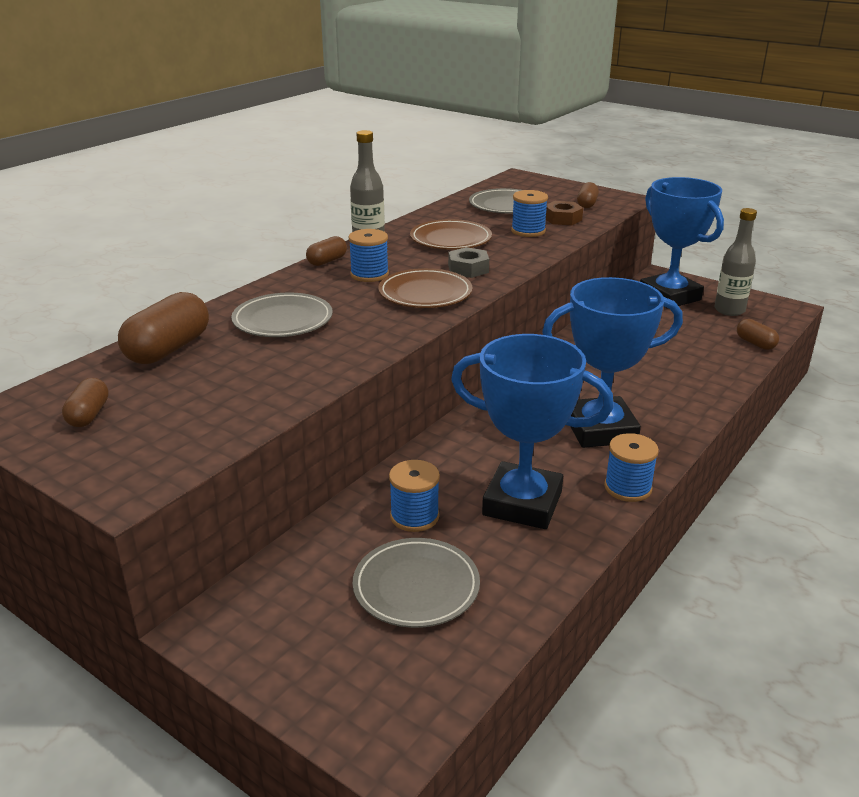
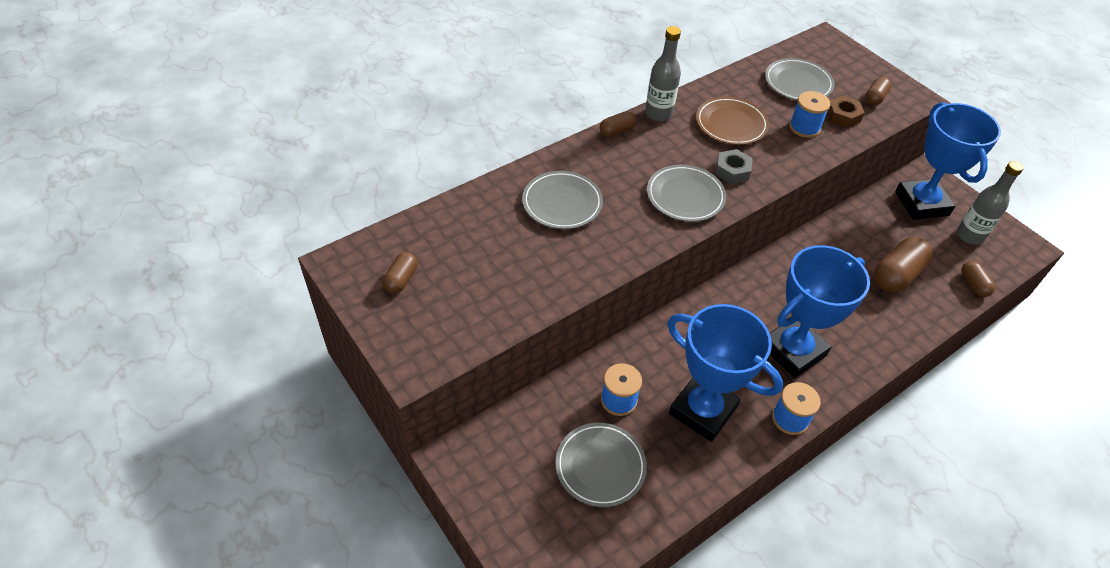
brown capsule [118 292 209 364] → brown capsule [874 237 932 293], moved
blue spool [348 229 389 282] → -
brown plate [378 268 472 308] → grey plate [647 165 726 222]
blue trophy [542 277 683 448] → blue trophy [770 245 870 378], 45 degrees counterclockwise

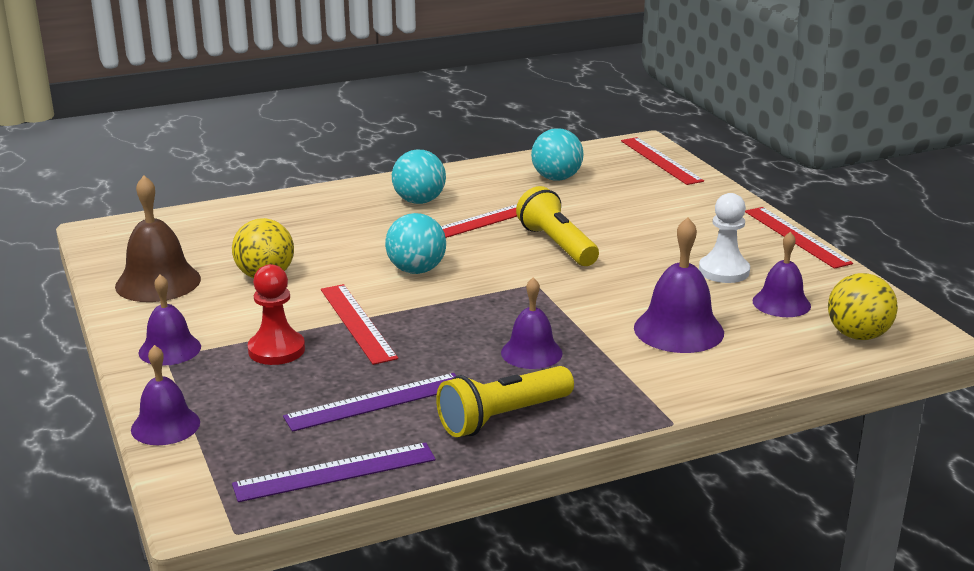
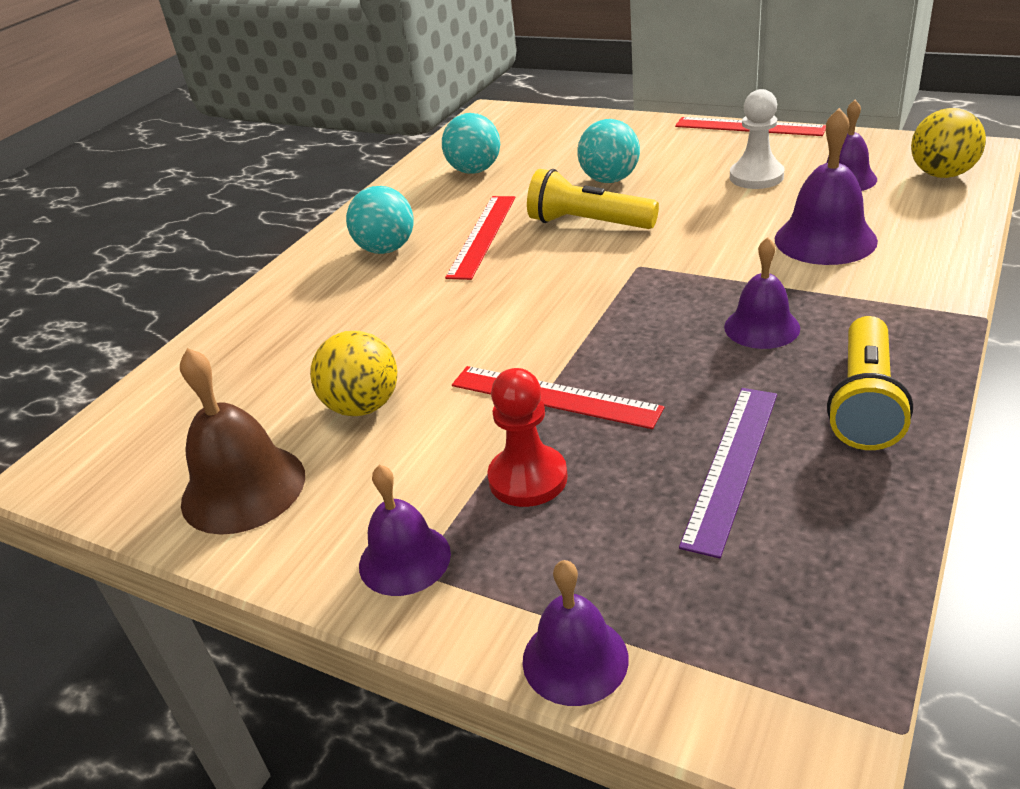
purple ruler [232 442 436 502] → -
turquoise ball [385 213 446 274] → turquoise ball [577 119 640 183], moved
red ruler [621 137 704 185] → -

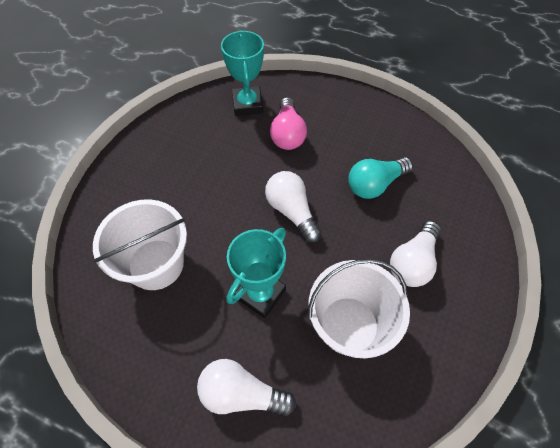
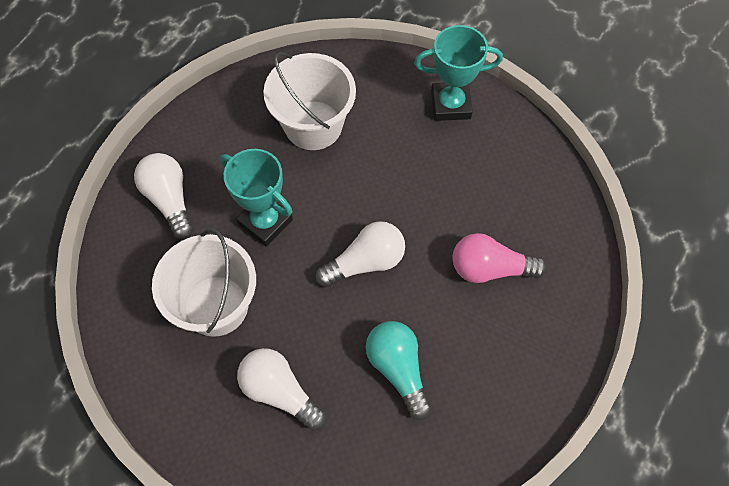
white light bulb [197 359 296 416] → white light bulb [134 153 194 239], 45 degrees counterclockwise
turquoise trophy [221 30 264 116] → turquoise trophy [414 25 503 121], moved

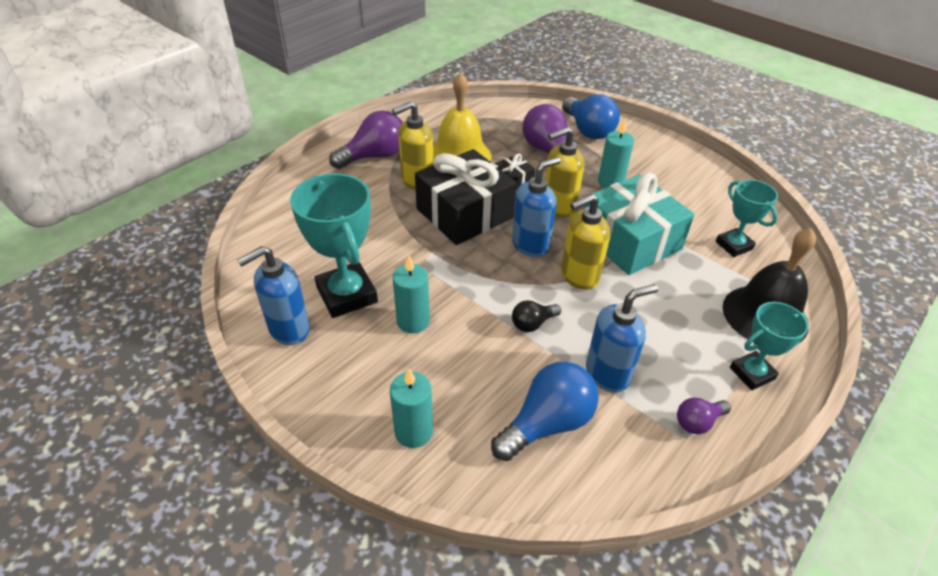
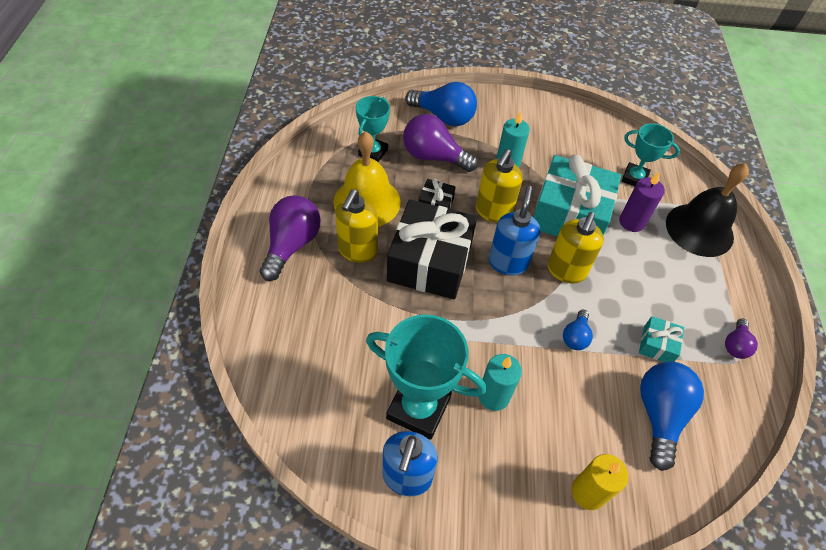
turquoise candle [390 368 433 448] → yellow candle [572 454 629 510]
black light bulb [512 300 561 332] → blue light bulb [563 310 593 350]
blue soap dispenser [586 284 658 393] → turquoise gift [639 316 684 362]
turquoise trophy [730 302 808 390] → turquoise trophy [356 96 390 162], moved
- → purple candle [619 172 665 232]

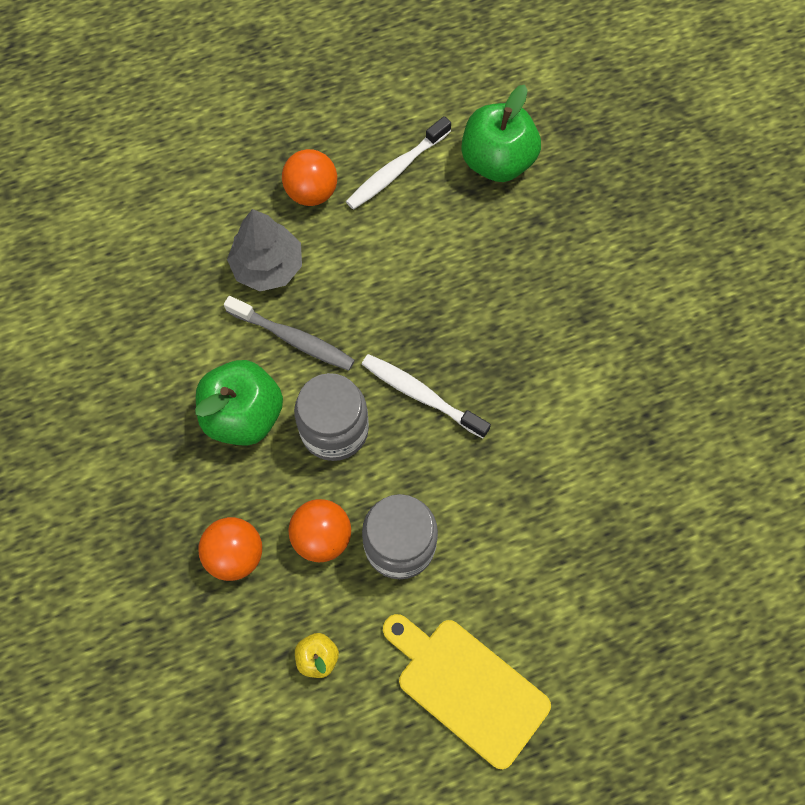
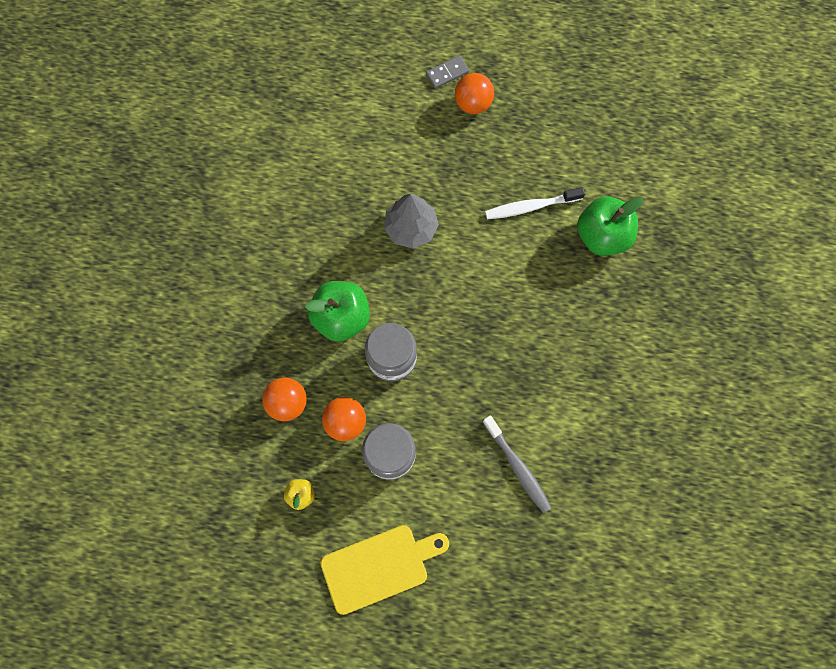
grey toothbrush [224 296 355 371] → grey toothbrush [483 415 552 513], moved
orange ball [282 149 337 206] → orange ball [455 73 494 114], moved
white toothbrush [362 354 491 439] → -
yellow cutting board [383 614 551 769] → yellow cutting board [321 525 449 615], 90 degrees clockwise
- → grey domino [426 56 469 89]

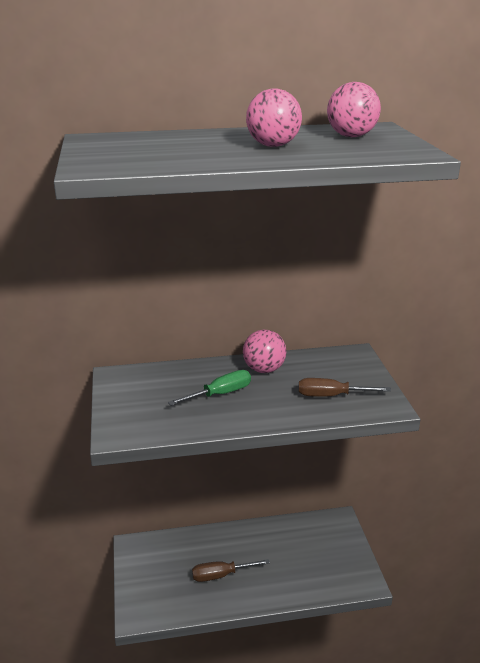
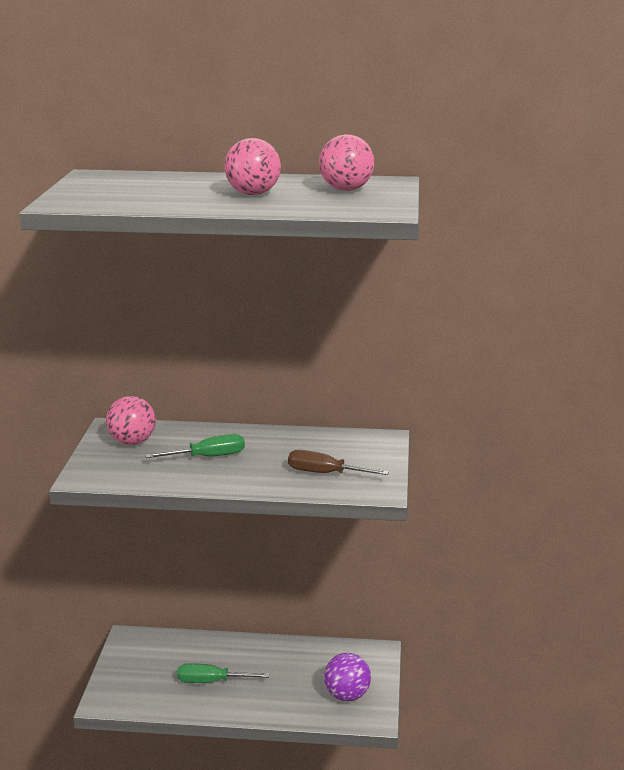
brown screwdriver [192 559 270 582] → green screwdriver [177 663 269 683]
pink ball [243 330 286 373] → pink ball [106 396 156 445], moved
- → purple ball [324 653 371 701]

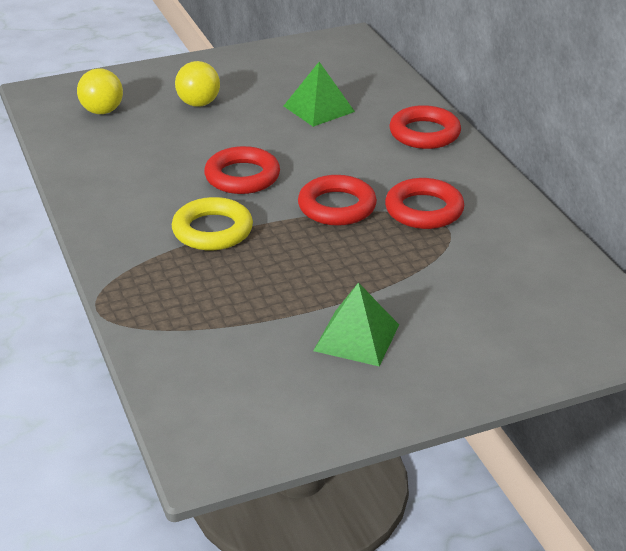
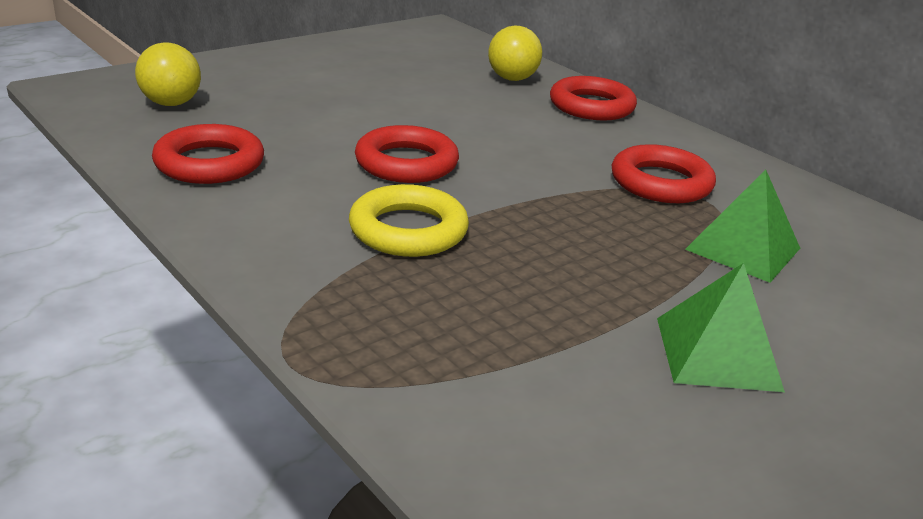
yellow ball [175 61 220 107] → yellow ball [488 26 542 81], moved
green pyramid [284 62 355 127] → green pyramid [685 169 800 283], moved
red ring [298 175 377 226] → red ring [152 124 264 184], moved

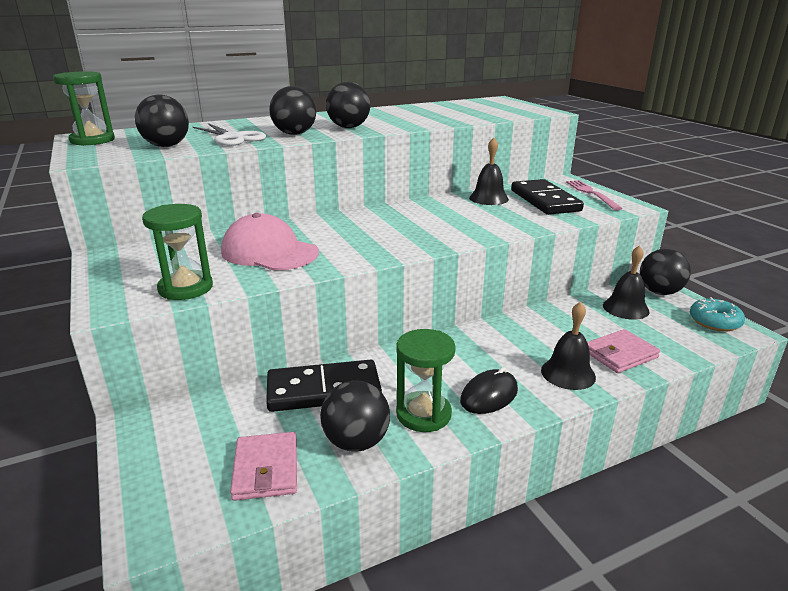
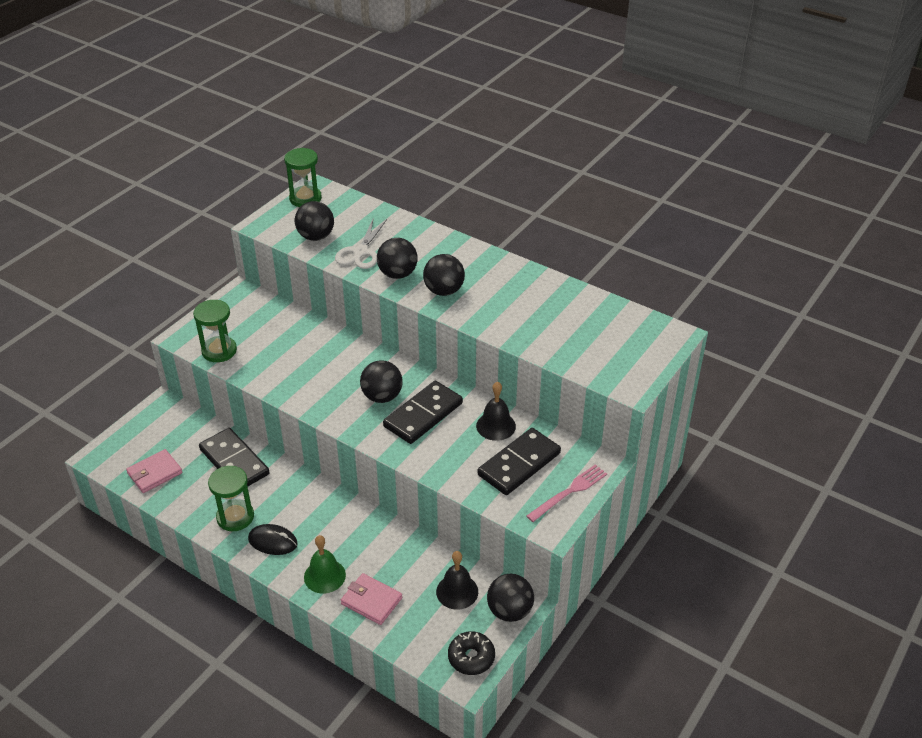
pink cap [221 213 319 271] → -
black ball [320 380 390 452] → black ball [360 360 403 403], moved
black bell [541 302 596 390] → green bell [304 535 346 593]
turquoise donut [690 297 745 332] → black donut [448 631 495 675]
- → black domino [383 381 463 444]

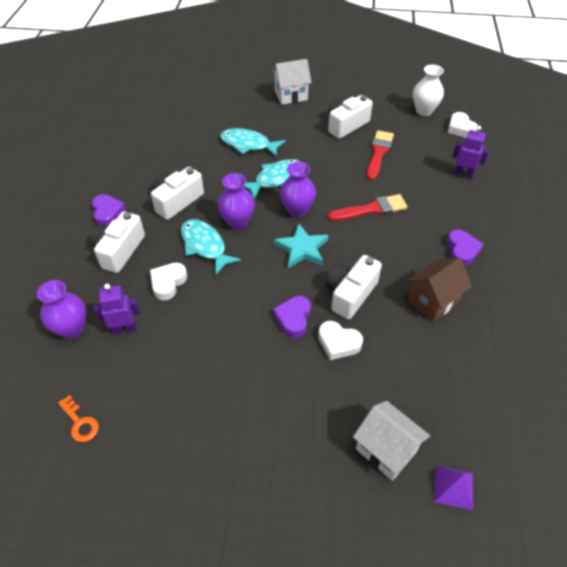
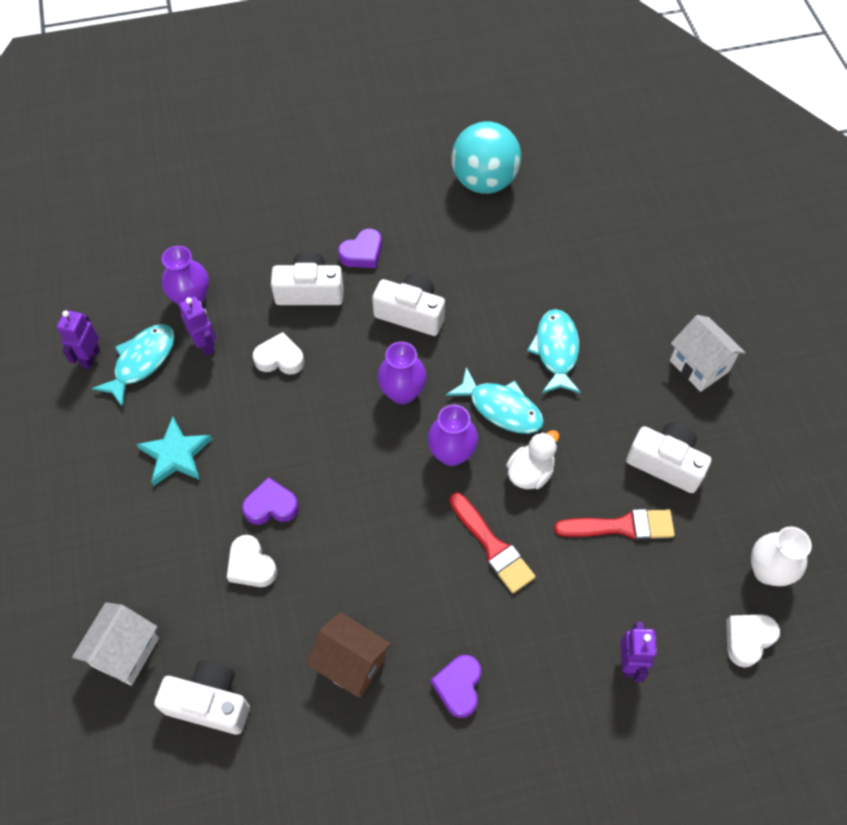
orange key [58 395 99 442] → purple robot [57 310 100 369]
turquoise fish [181 219 241 275] → turquoise fish [92 324 175 408], moved
turquoise star [274 224 329 268] → turquoise star [136 417 212 486], moved
white heart [318 321 363 360] → white heart [227 535 277 587], 45 degrees counterclockwise
white camera [326 255 382 319] → white camera [154 661 250 735], moved
purple pyramid [434 466 473 510] → -
purple heart [447 230 484 266] → purple heart [431 655 481 718], 120 degrees clockwise
- → turquoise ball [451 121 521 194]
- → white duck [506 430 559 489]

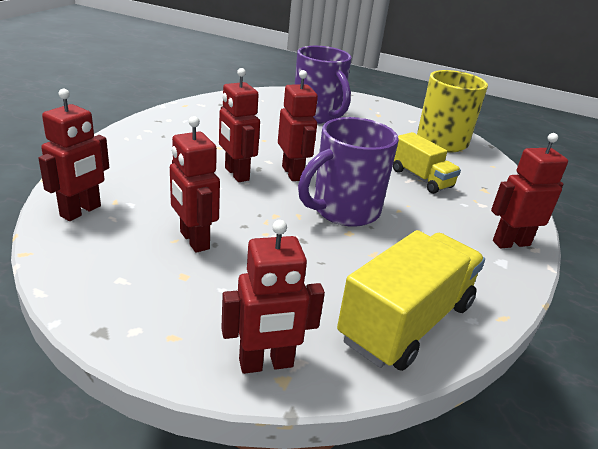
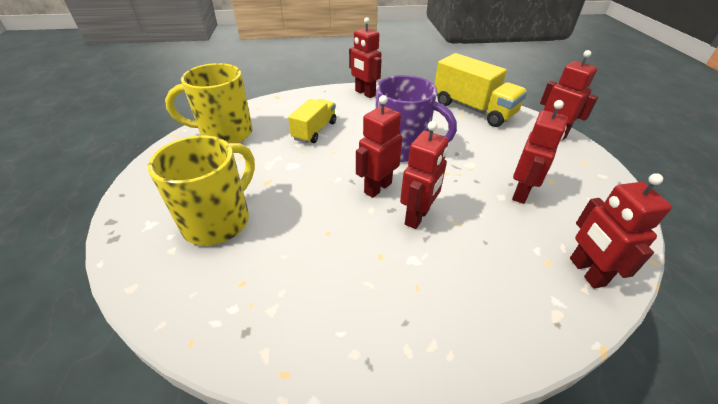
red robot [38 89 109 221] → red robot [570 173 672 288], 105 degrees counterclockwise
purple mug [295 46 352 124] → yellow mug [148 135 255 246]
yellow truck [337 230 485 371] → yellow truck [435 53 528 127], 150 degrees counterclockwise

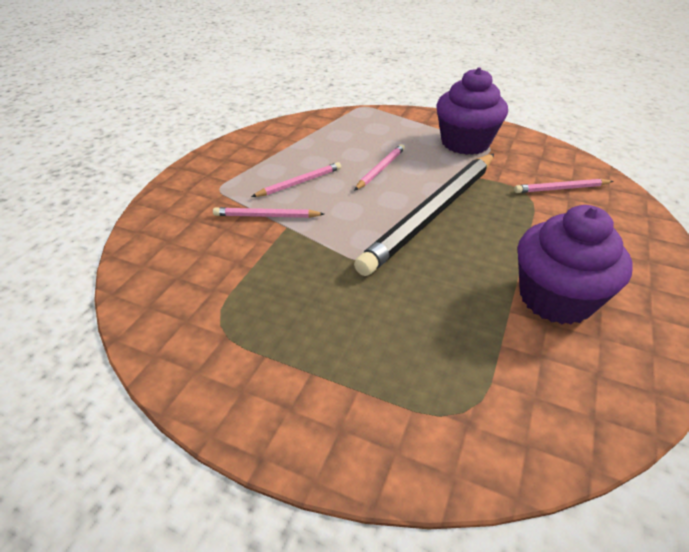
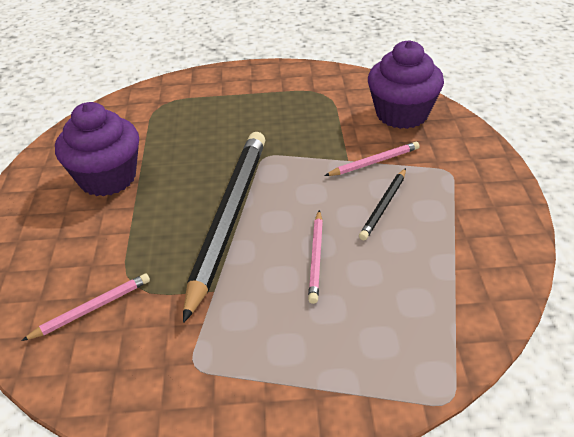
pink pencil [251 162 341 197] → black pencil [359 168 406 240]
purple cupcake [436 68 508 155] → purple cupcake [368 40 444 129], moved

